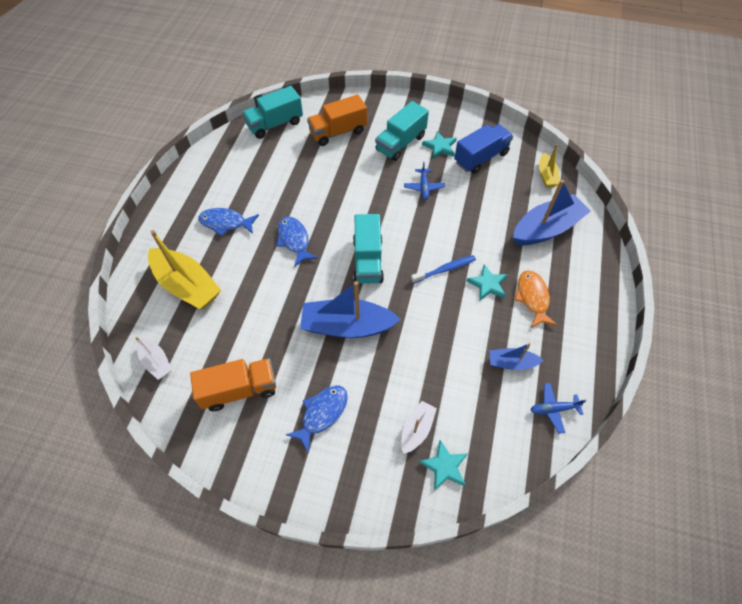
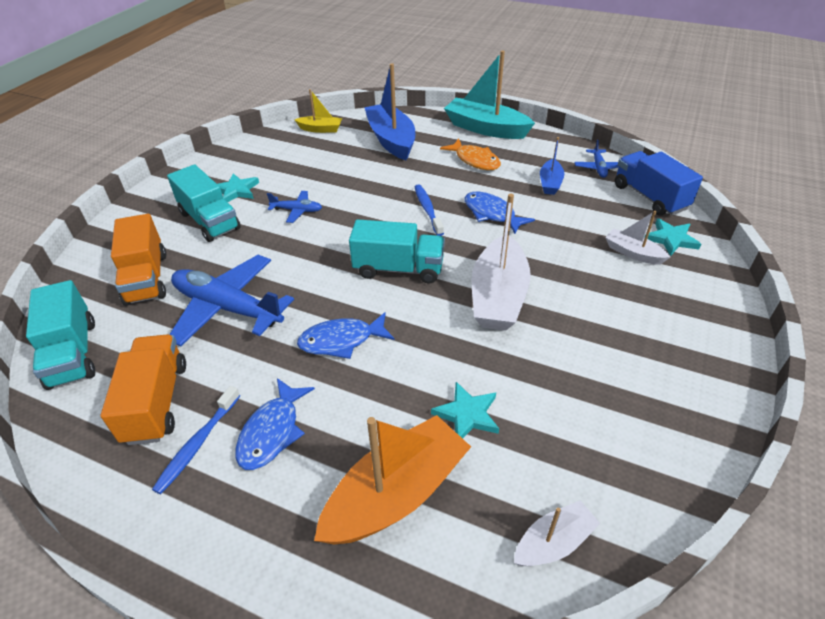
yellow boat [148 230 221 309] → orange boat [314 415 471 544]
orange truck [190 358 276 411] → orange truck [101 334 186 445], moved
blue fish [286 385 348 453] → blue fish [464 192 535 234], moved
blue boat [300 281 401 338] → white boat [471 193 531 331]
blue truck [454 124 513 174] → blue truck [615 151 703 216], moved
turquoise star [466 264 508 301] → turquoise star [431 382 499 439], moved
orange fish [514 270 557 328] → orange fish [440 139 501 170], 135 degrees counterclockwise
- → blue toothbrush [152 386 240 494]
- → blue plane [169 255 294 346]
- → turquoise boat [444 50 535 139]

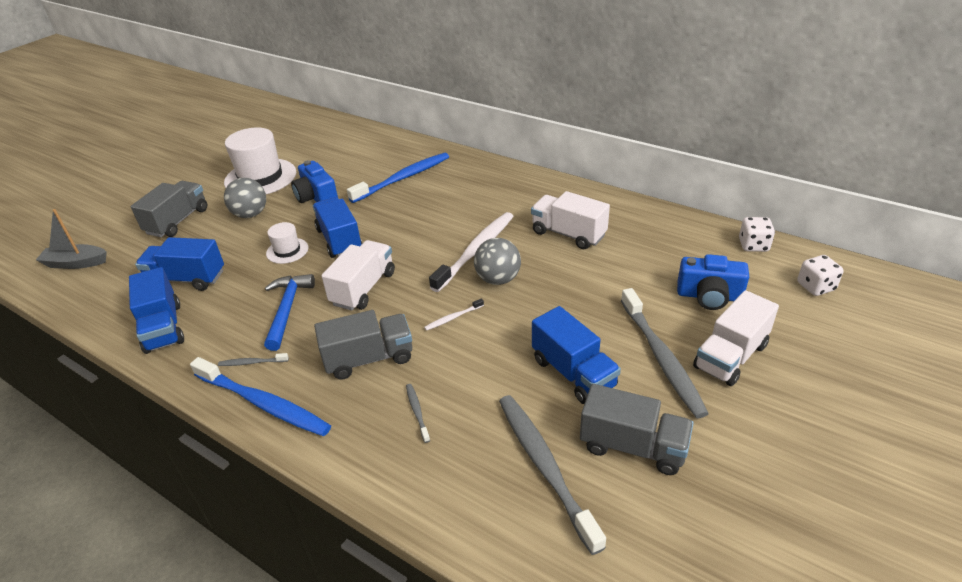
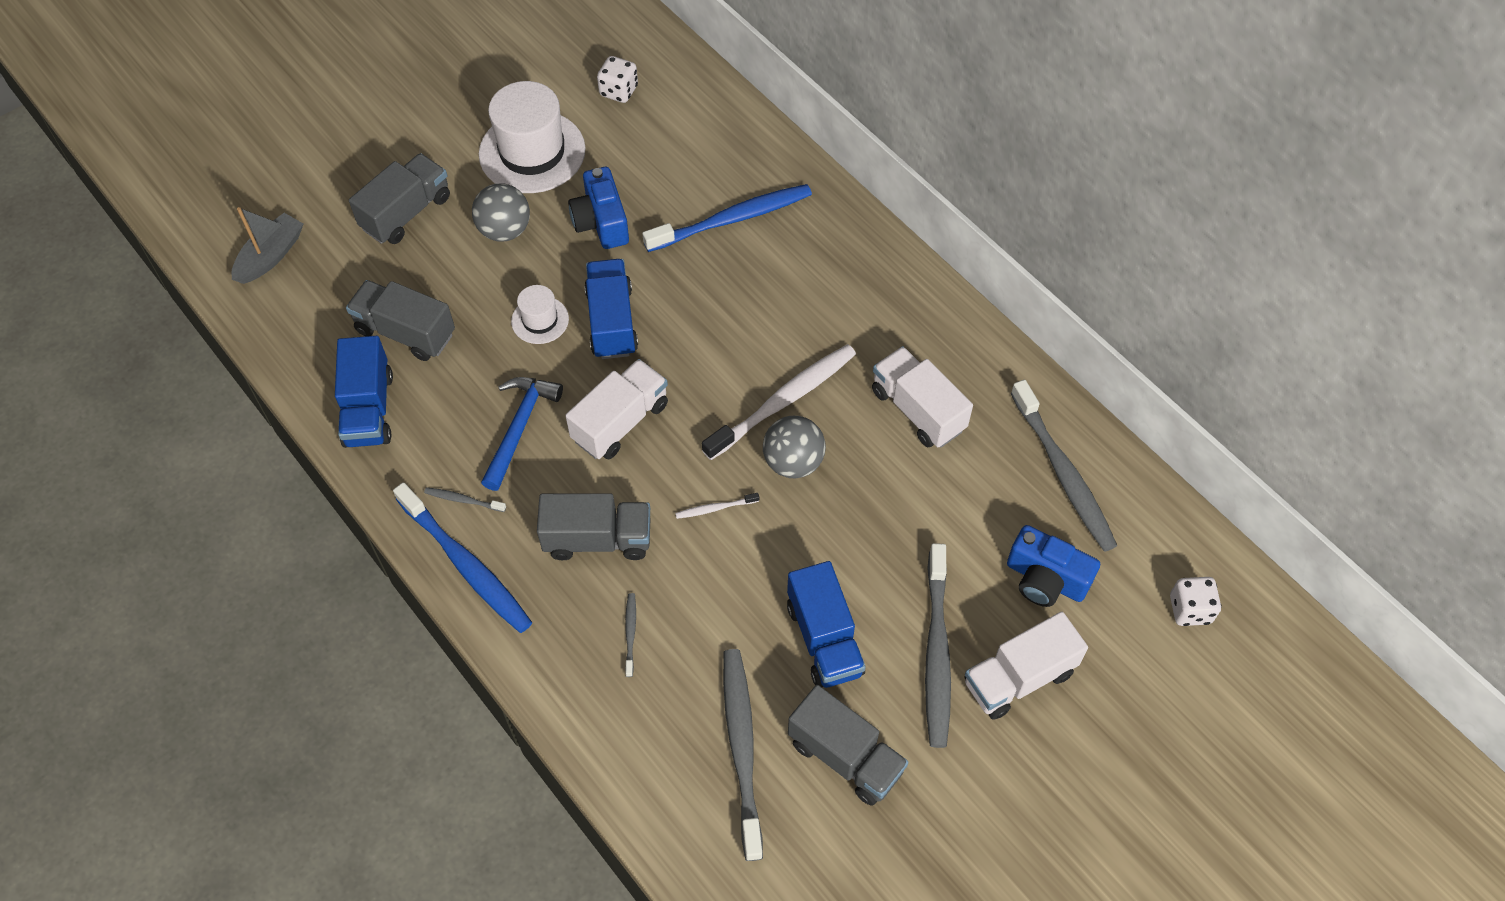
grey boat [36 209 107 269] → grey boat [232 207 303 284], 105 degrees clockwise
blue truck [135 237 224 291] → grey truck [346 280 455 361]
white dice [739 217 775 252] → white dice [597 56 638 103], moved
- → grey toothbrush [1011 380 1117 552]

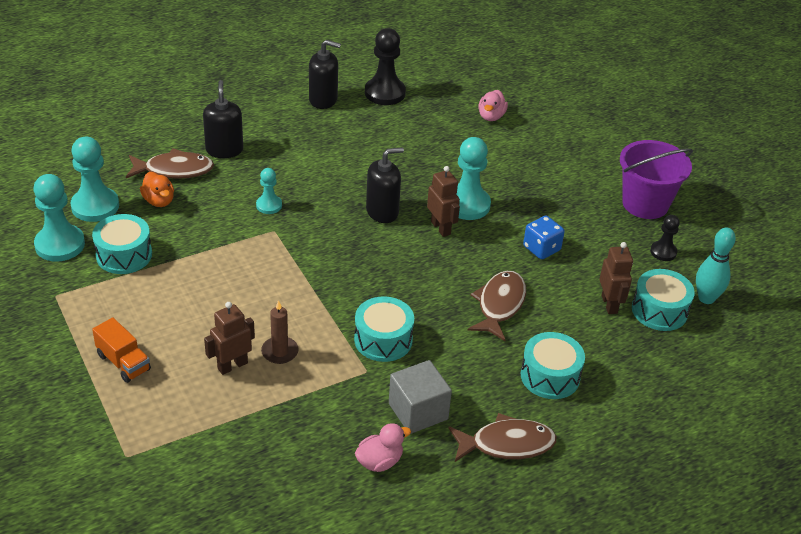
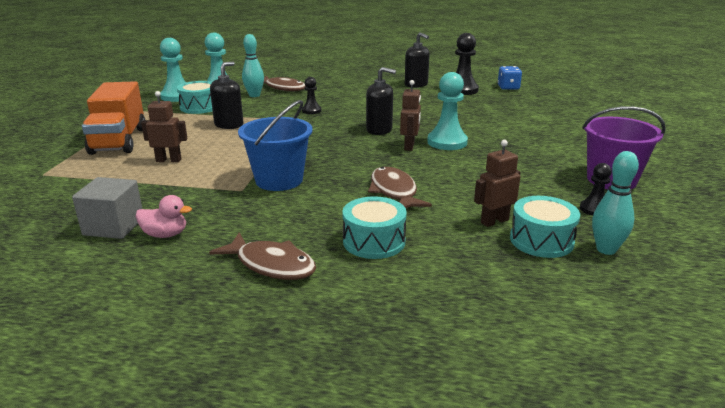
orange truck [92 318 151 383] → orange truck [82 81 145 155], x1.91
orange duck [140 172 174 207] → turquoise bowling pin [242 34 264 97]
black soap dispenser [203 80 243 158] → black soap dispenser [210 62 243 129], moved
turquoise pawn [256 168 282 214] → black pawn [302 77 321 114]
brown candle [261 300 299 364] → -
turquoise drum [354 296 414 362] → blue bucket [238 100 313 191]
grey cube [389 360 452 434] → grey cube [72 177 142 239], moved
brown fish [468 271 526 341] → brown fish [368 167 432 208], 75 degrees counterclockwise
pink duck [478 90 508 121] → -
blue dice [523 216 565 259] → blue dice [498 66 522 90], moved
brown robot [599 242 633 314] → brown robot [474 140 521 227], 150 degrees counterclockwise

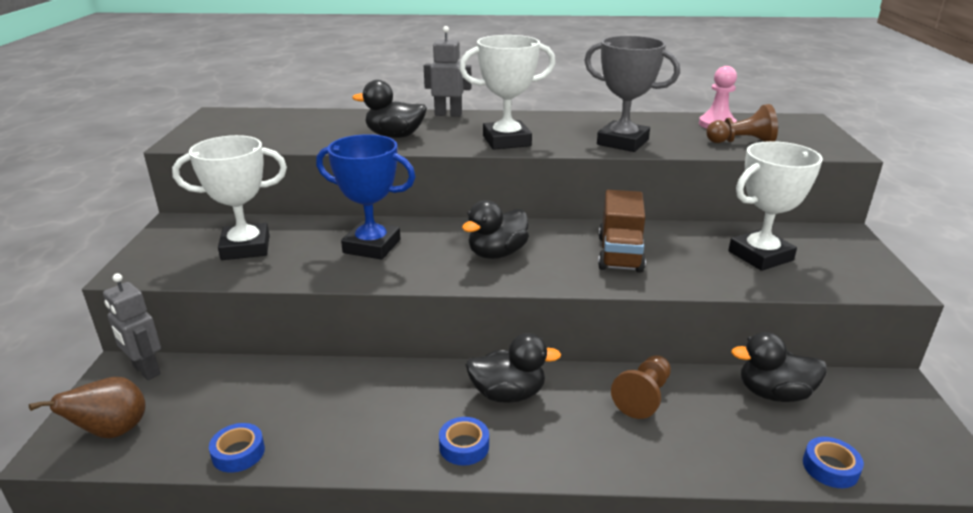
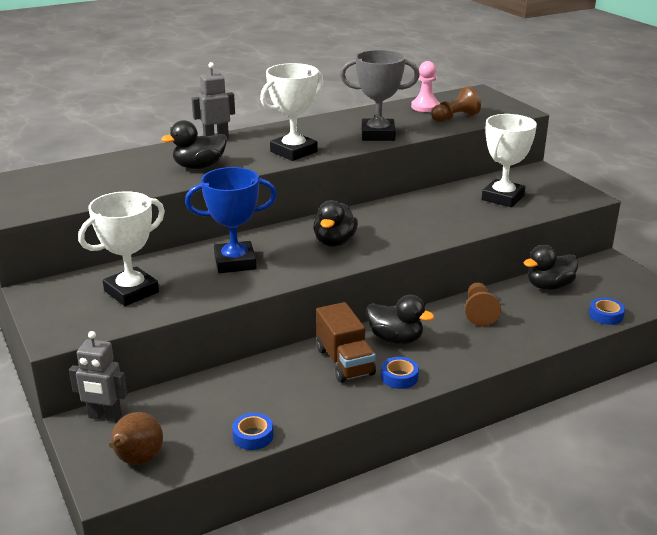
black duck [466 333 561 403] → black duck [366 295 434 344], 60 degrees clockwise
brown truck [598 190 646 273] → brown truck [316 302 376 383], moved

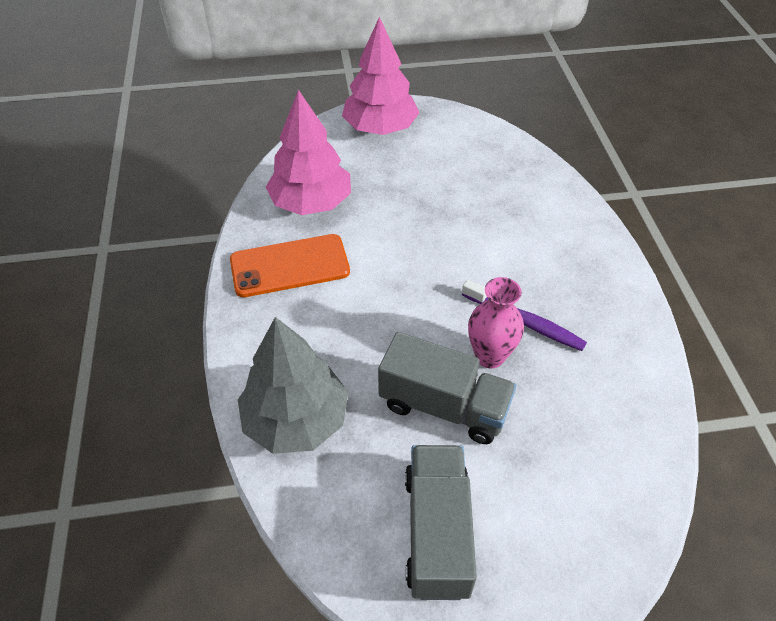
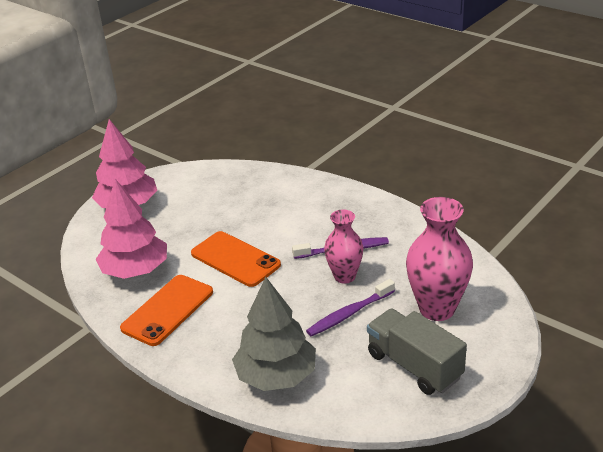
grey truck [378 332 516 444] → purple toothbrush [306 279 395 337]
- → orange phone [191 231 281 287]
- → pink vase [406 197 473 321]

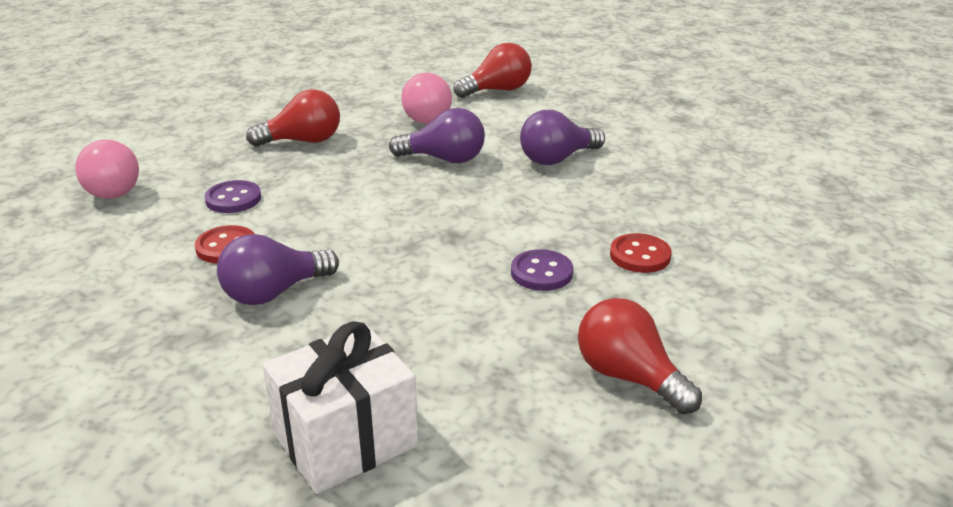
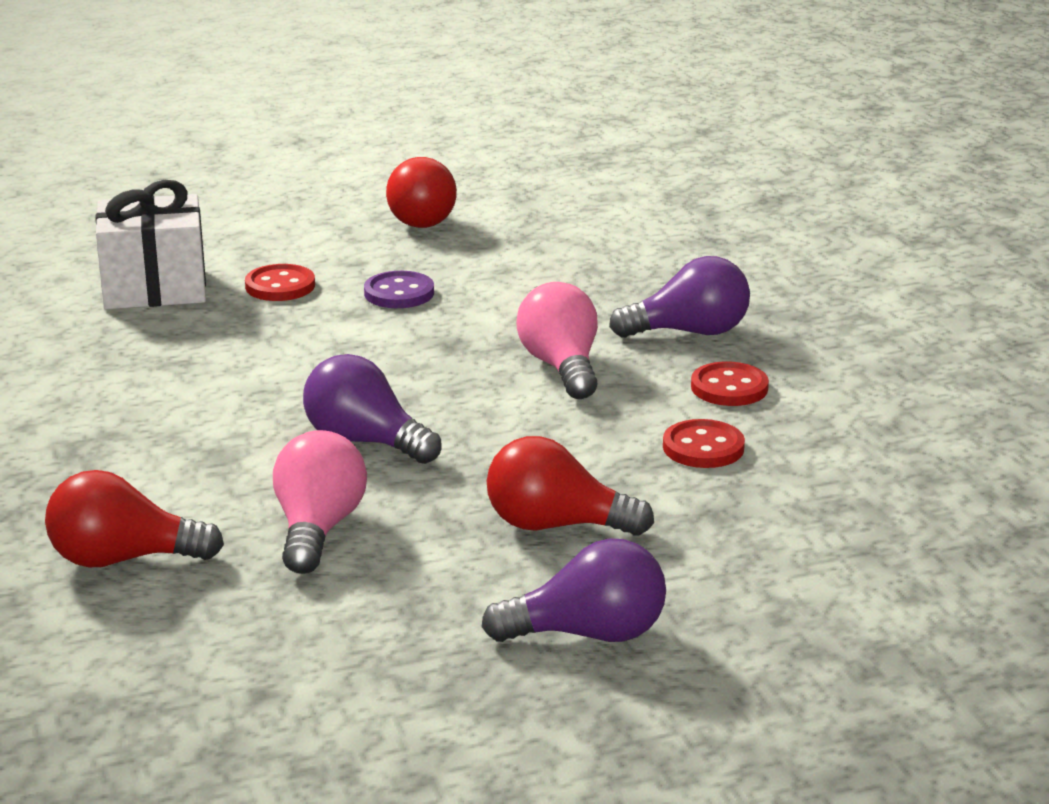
pink light bulb [75 139 139 199] → pink light bulb [516 282 598 399], moved
purple button [205 180 261 213] → red button [663 419 745 468]
white gift [263 321 419 494] → white gift [95 180 206 309], moved
purple light bulb [520 110 605 165] → purple light bulb [481 538 666 642], moved

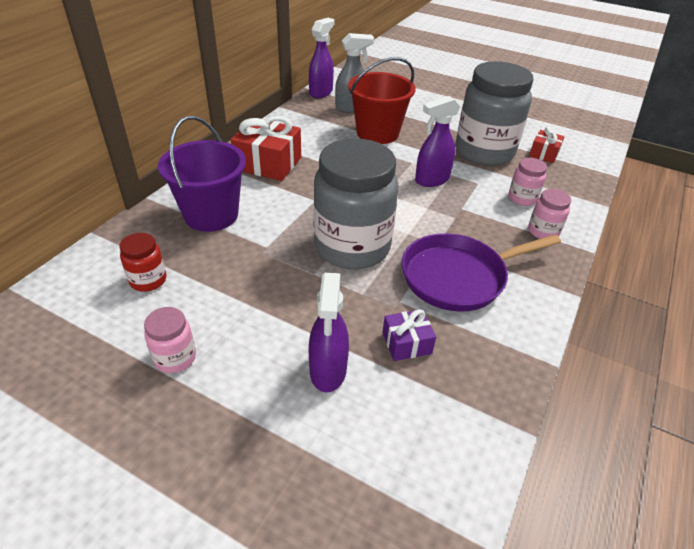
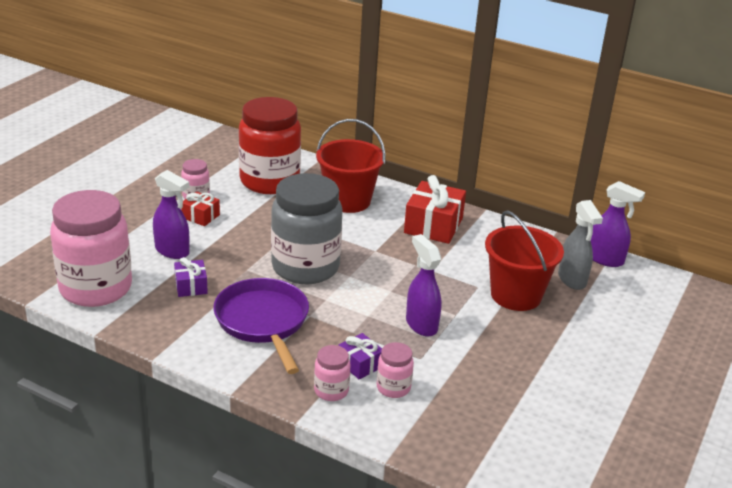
red jar [119 233 166 292] → red jar [239 97 301 194], x2.29
purple bucket [158 116 246 232] → red bucket [316 119 386 213]
purple spray bottle [309 273 349 392] → purple spray bottle [153 170 190 259], 150 degrees counterclockwise
grey jar [456 61 534 166] → -
red gift [529 127 565 163] → red gift [181 192 220 226], moved
- → pink jar [50 190 132 307]
- → purple gift [338 333 382 380]

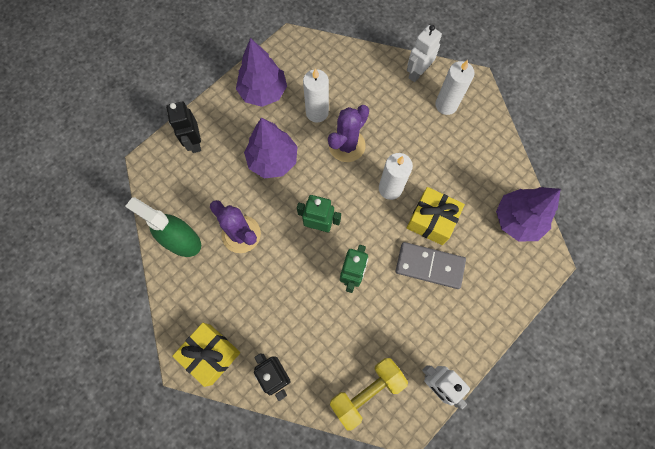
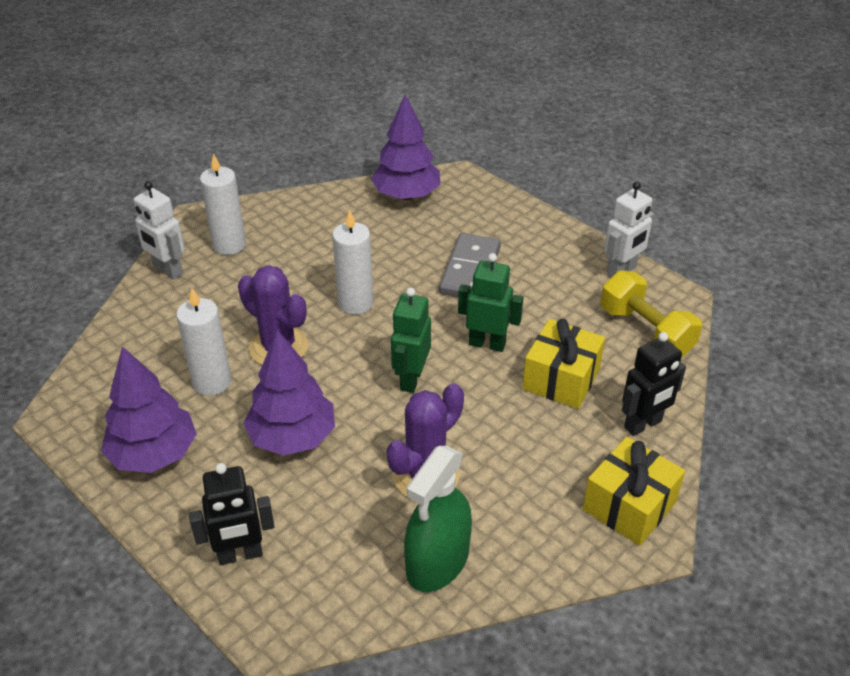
yellow gift [407 187 465 245] → yellow gift [522 319 605 409], moved

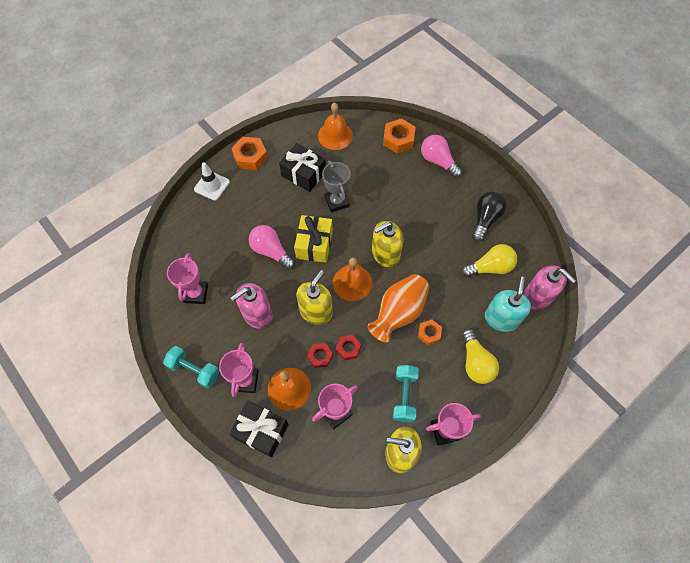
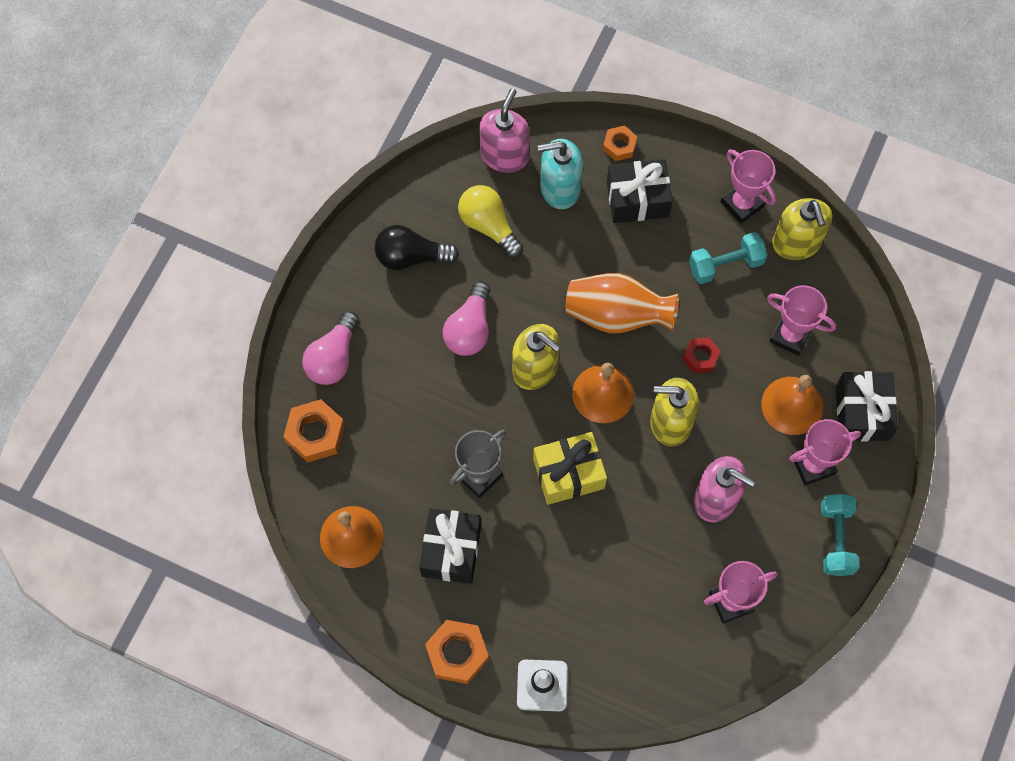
pink light bulb [249 225 295 270] → pink light bulb [443 281 490 356], moved
red nut [307 343 333 368] → -
orange nut [418 320 442 345] → orange nut [603 125 637 161], moved
yellow light bulb [462 329 499 384] → black gift [607 159 672 223]

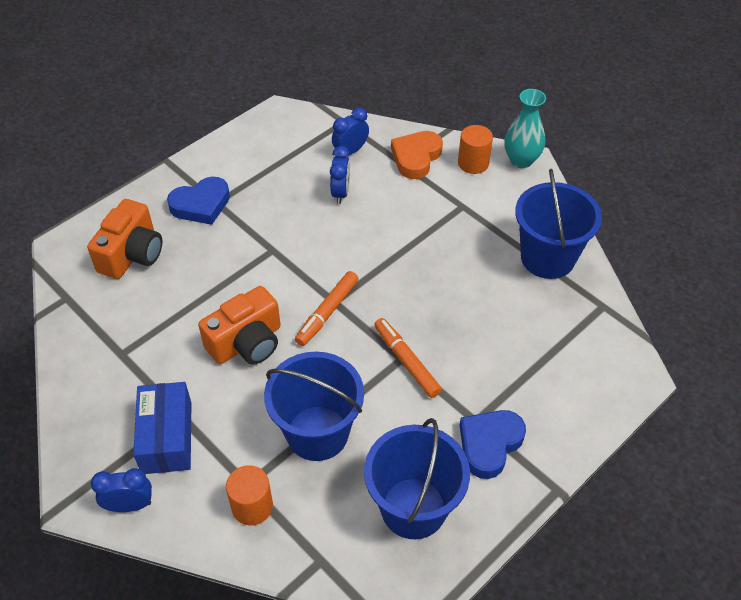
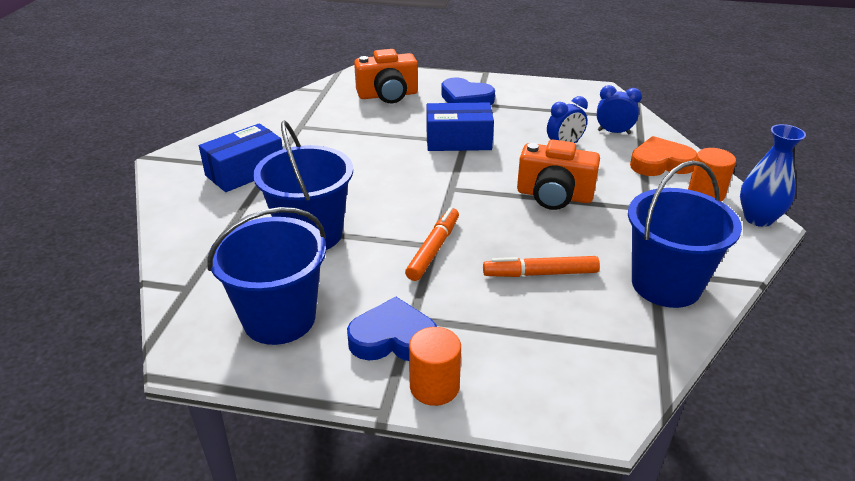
blue clock [91 468 152 512] → -
orange camera [198 286 281 365] → orange camera [517 140 600 210], moved
orange cylinder [226 465 273 525] → orange cylinder [409 327 461 406], moved
orange marker [295 271 359 346] → orange marker [483 256 600 277], moved
turquoise vase [504 89 546 168] → blue vase [740 124 806 227]
- → blue box [427 102 494 151]

